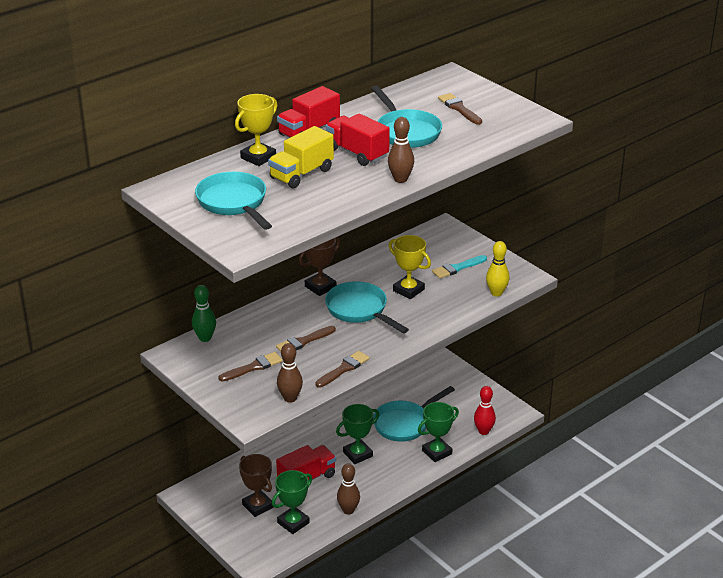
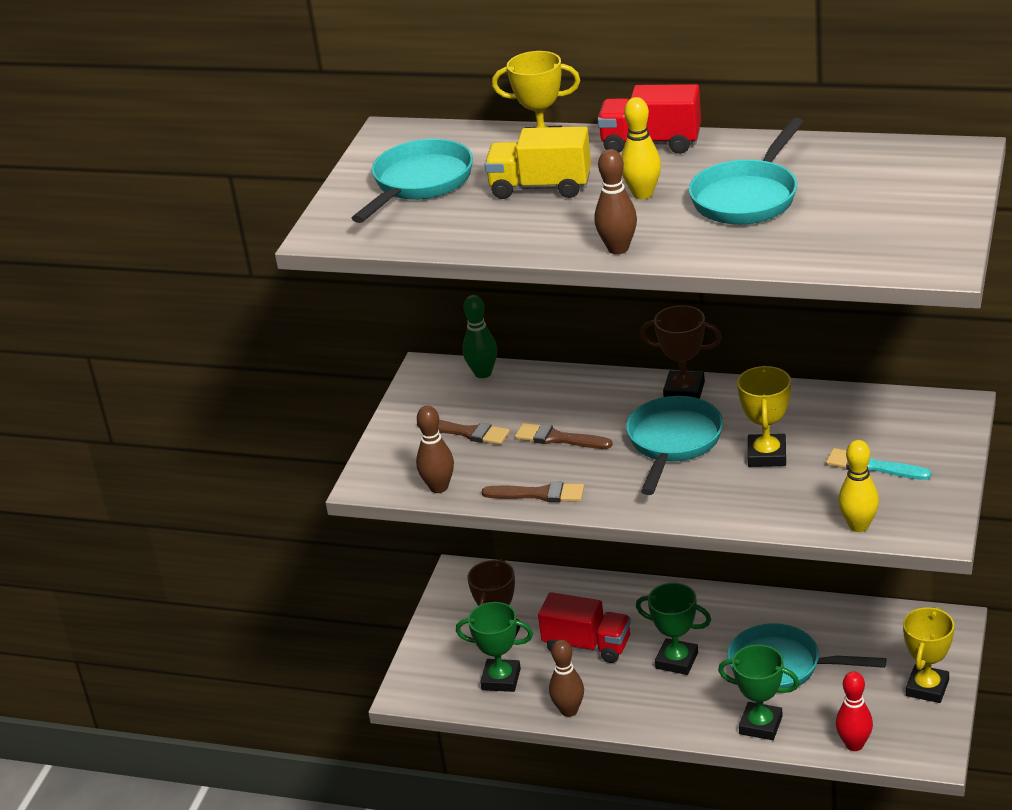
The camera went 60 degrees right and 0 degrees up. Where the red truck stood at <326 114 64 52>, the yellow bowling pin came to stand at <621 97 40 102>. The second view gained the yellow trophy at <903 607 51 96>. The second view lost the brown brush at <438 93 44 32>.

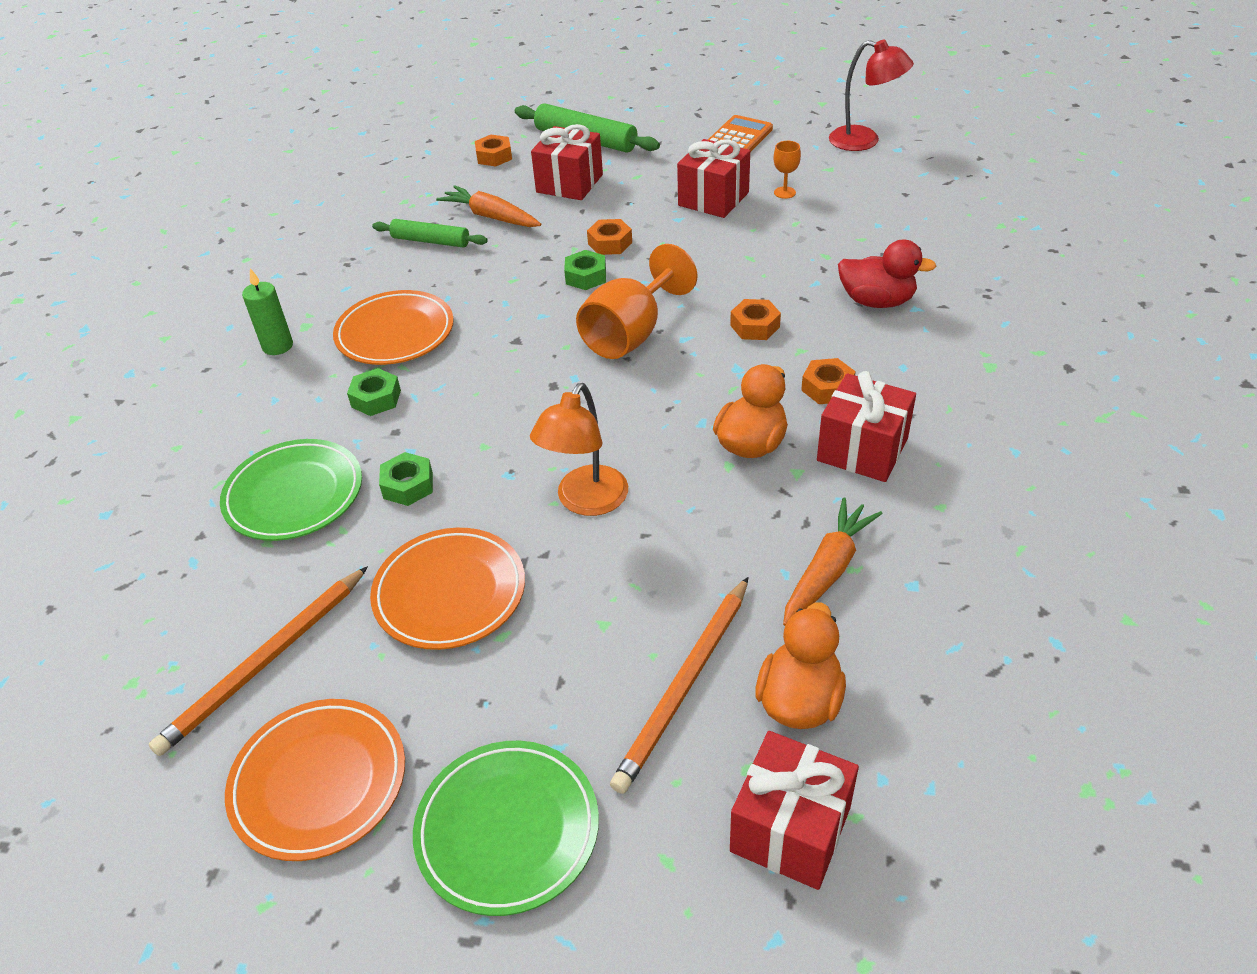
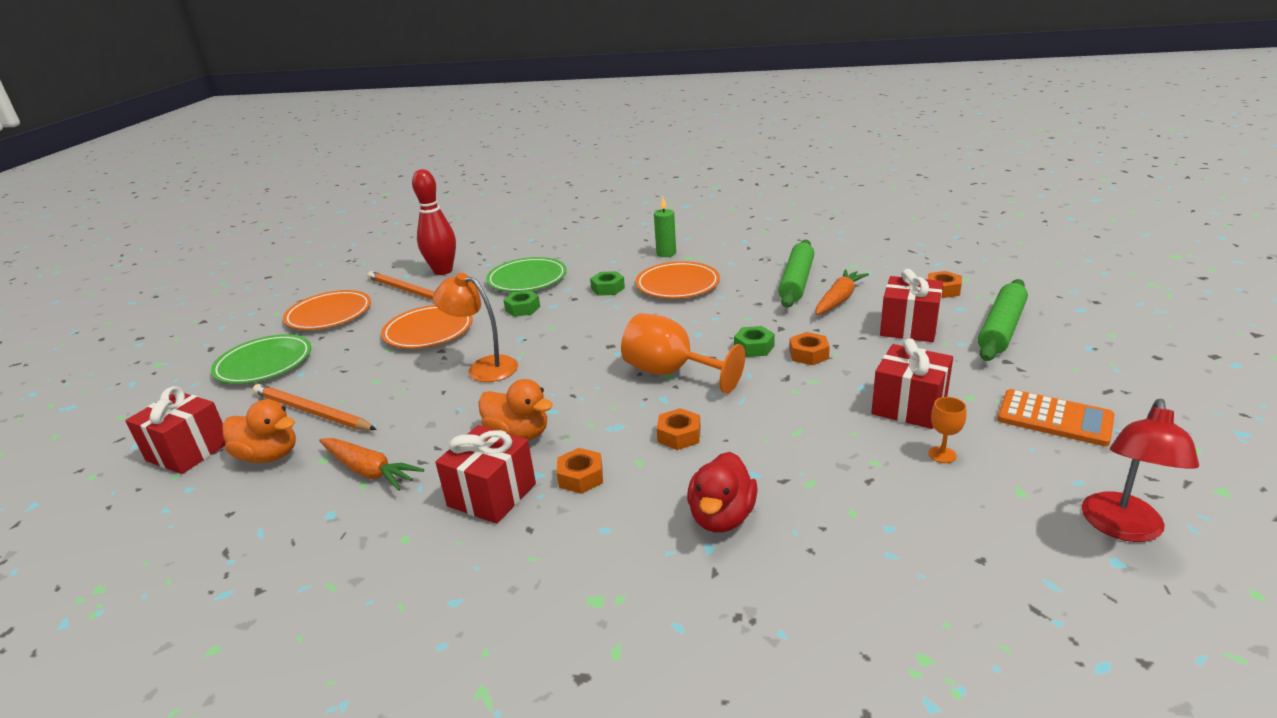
The camera went 90 degrees right and 15 degrees down. The second view gained the red bowling pin at <412 169 44 106>. The size of the green rolling pin at <372 219 116 29> changed by a factor of 1.53.

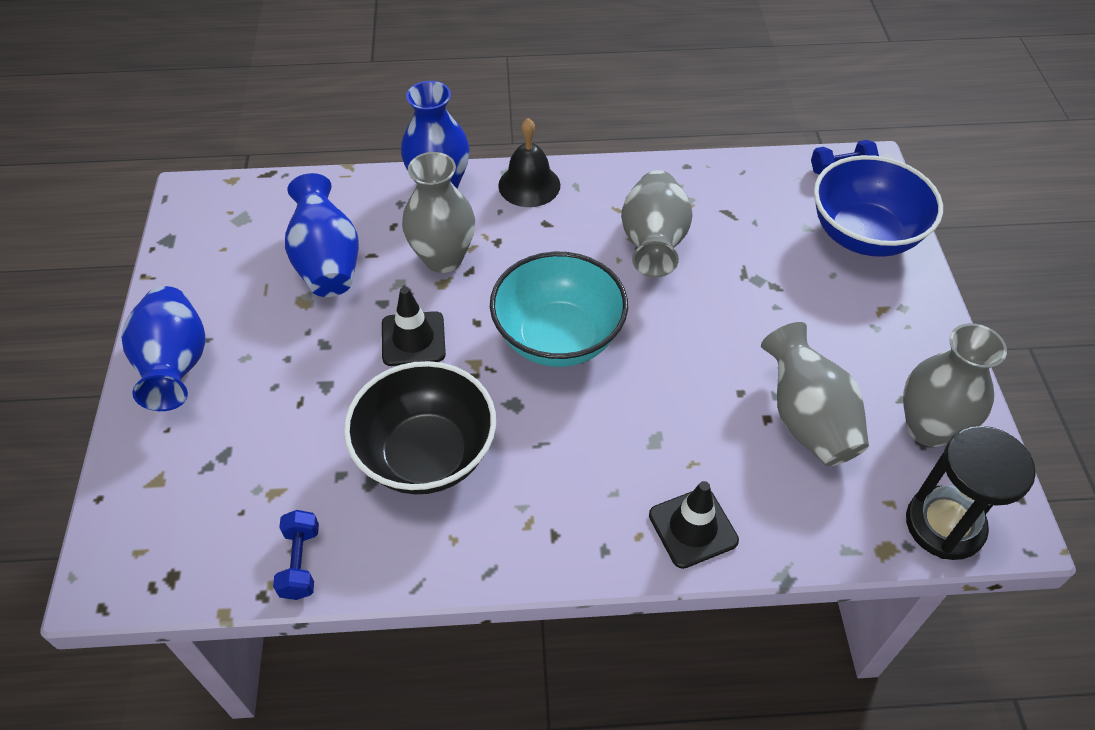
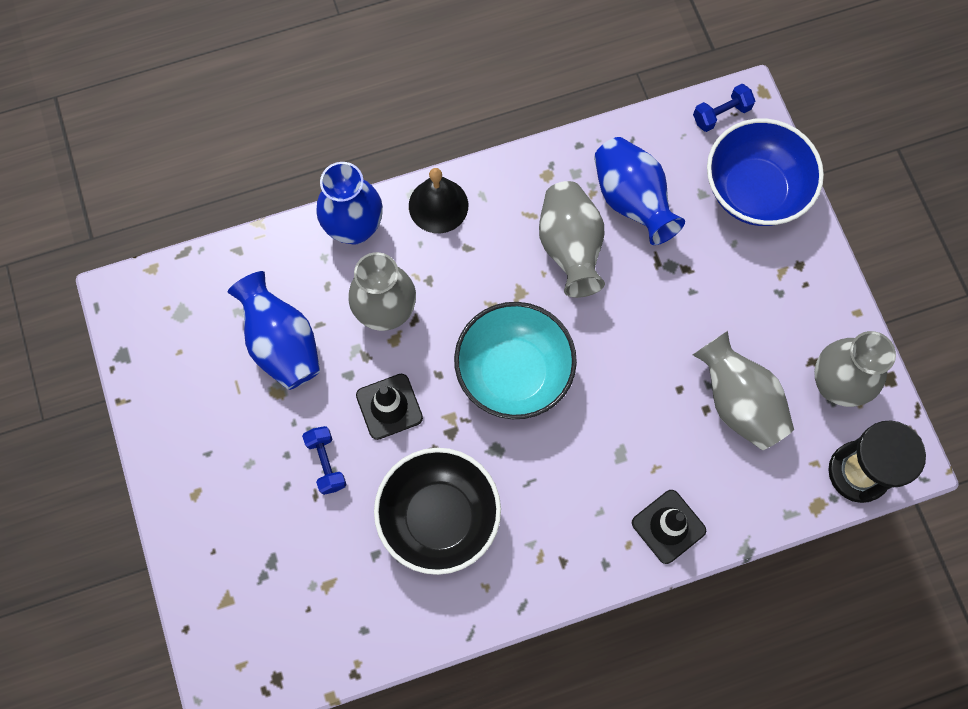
The camera went 15 degrees left and 20 degrees up. The blue dumbbell ended up elsewhere, having gone from <273 510 46 90> to <302 426 45 69>. The blue vase ended up elsewhere, having gone from <121 286 85 125> to <594 137 91 108>.

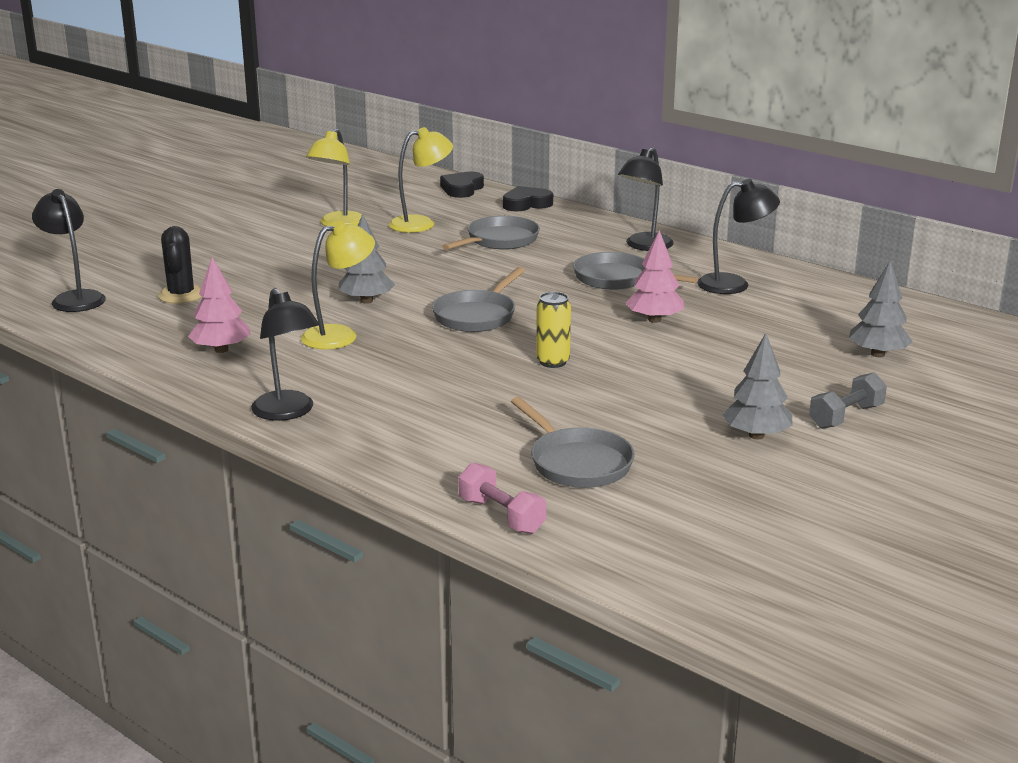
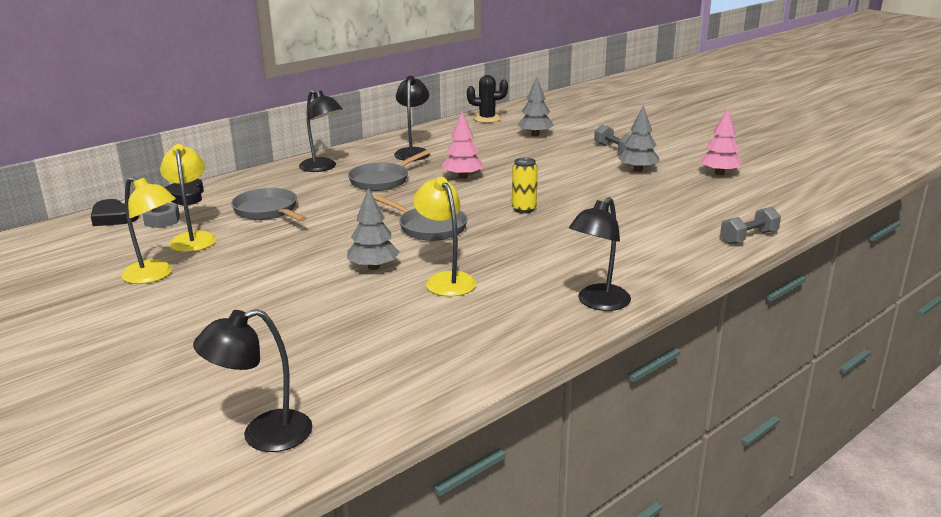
The camera went 80 degrees left and 0 degrees up. The second view gained the grey nut at <142 203 38 25>. The black cactus ended up elsewhere, having gone from <158 226 44 78> to <467 75 41 48>. The black lamp at <251 288 68 133> ended up facing another way, 150 degrees clockwise from before. The pink tree ended up elsewhere, having gone from <188 257 63 96> to <700 108 43 67>. What was the pink dumbbell at <458 463 88 71> turned into the grey dumbbell at <720 207 61 37>. The second view lost the grey pan at <511 397 124 91>.

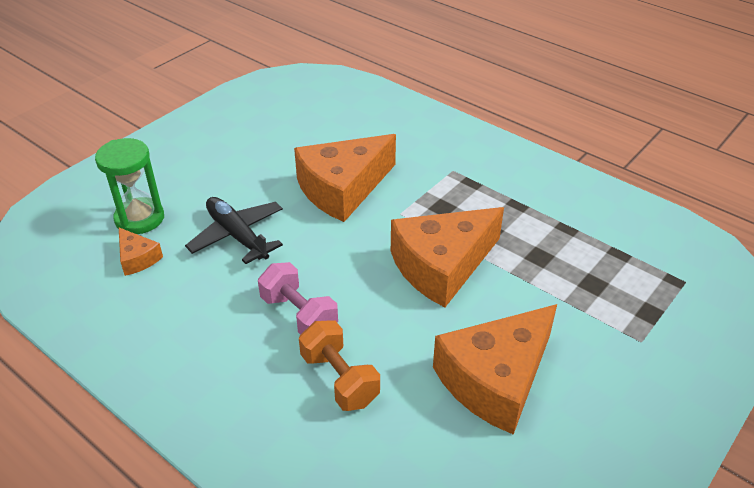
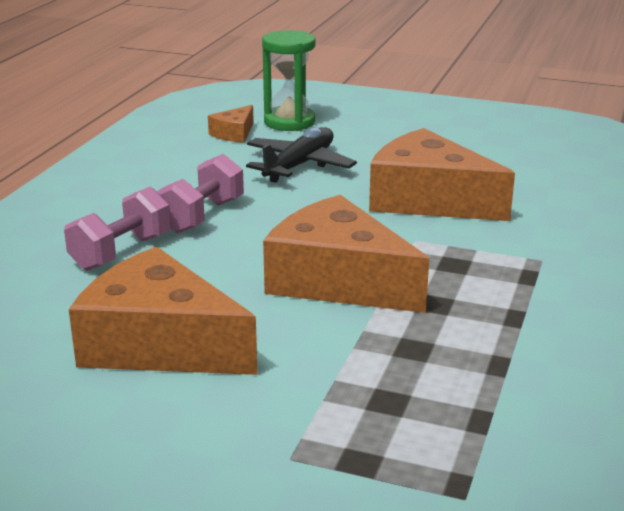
The camera went 70 degrees right and 15 degrees down. What was the orange dumbbell at <299 320 81 91> turned into the pink dumbbell at <64 187 107 84>.

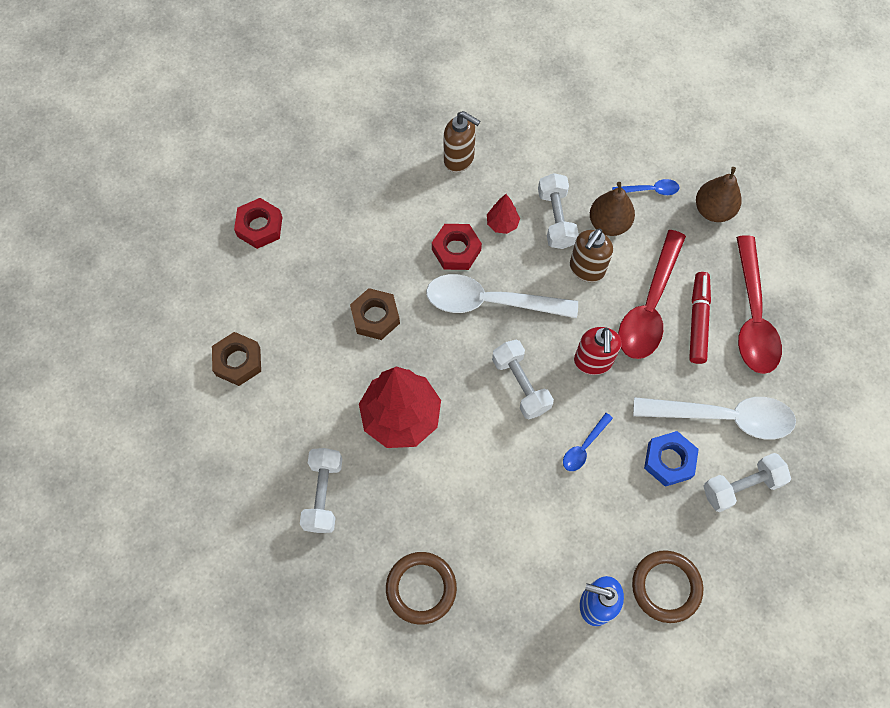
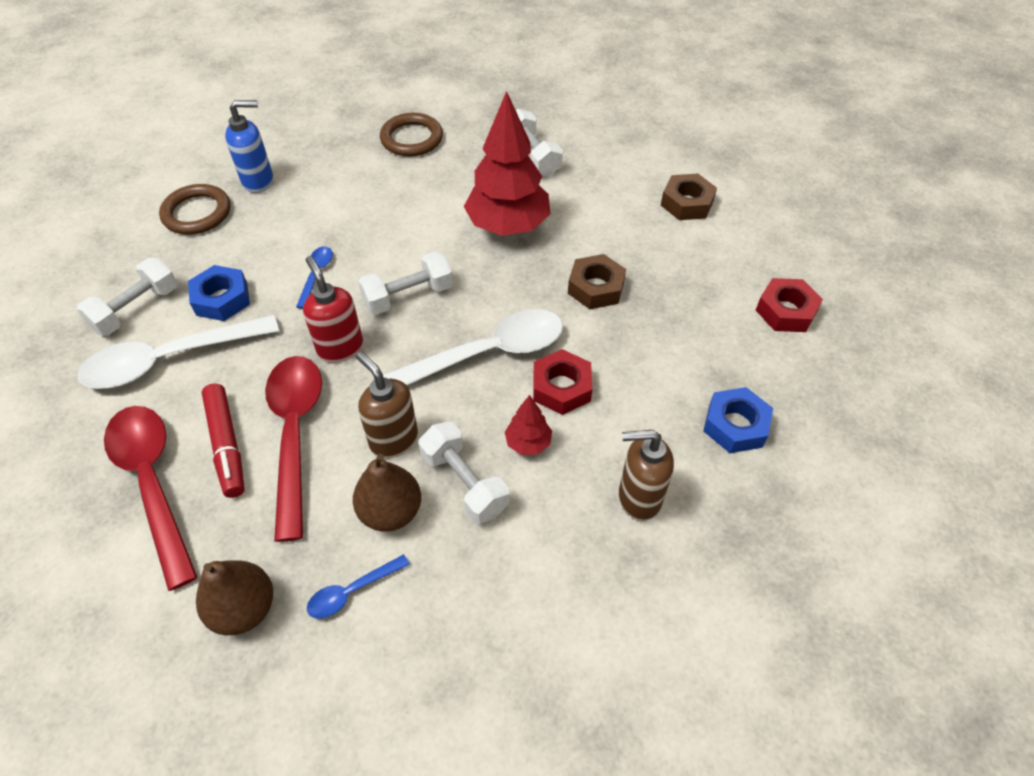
The camera went 150 degrees right and 15 degrees down. The brown soap dispenser at <570 229 43 53> ended up facing another way, 45 degrees counterclockwise from before. The white dumbbell at <492 340 62 80> ended up facing another way, 60 degrees counterclockwise from before. The second view gained the blue nut at <703 387 70 66>.

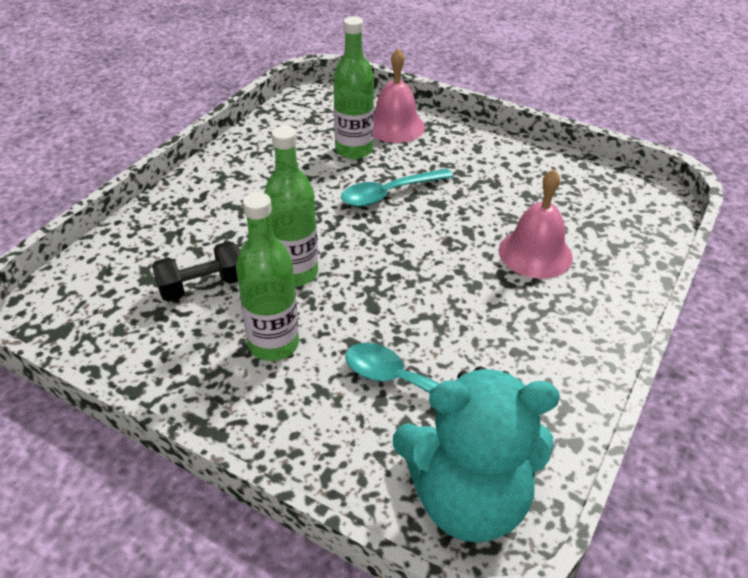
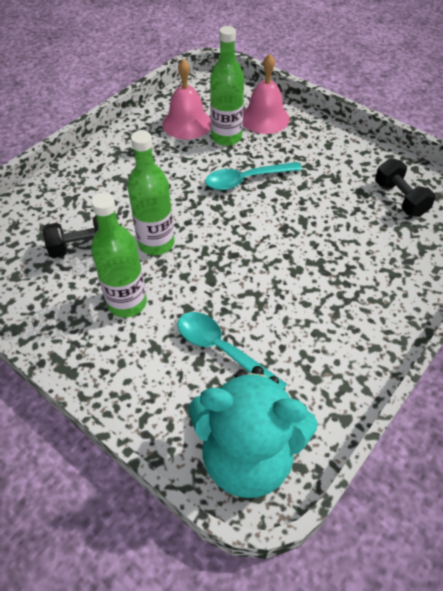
The camera went 10 degrees right and 10 degrees up. The pink bell ended up elsewhere, having gone from <499 169 74 110> to <162 59 49 80>. The second view gained the black dumbbell at <375 158 61 59>.

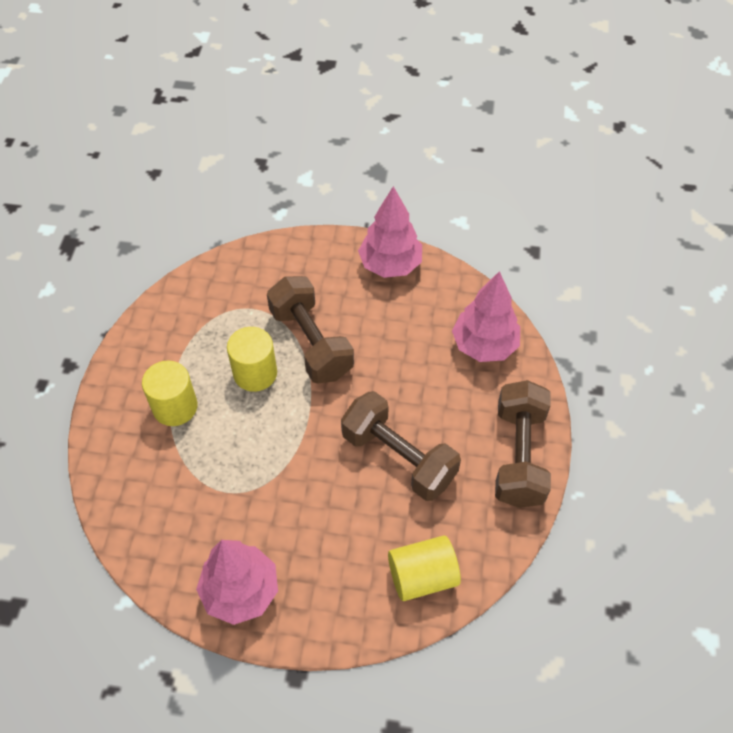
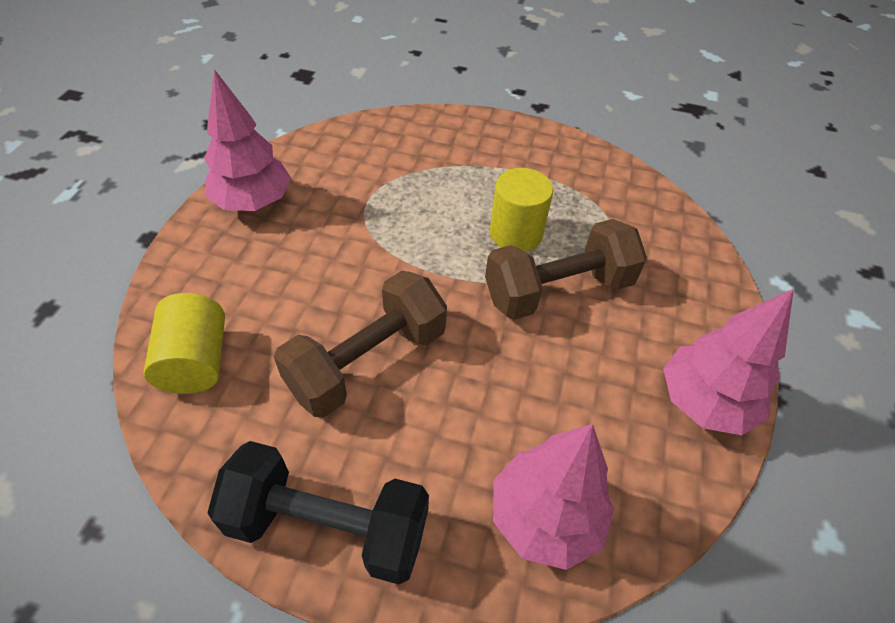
The camera went 95 degrees right and 5 degrees down. What was the brown dumbbell at <495 380 56 128> turned into the black dumbbell at <207 441 222 144>. The second view lost the yellow cylinder at <142 360 56 66>.

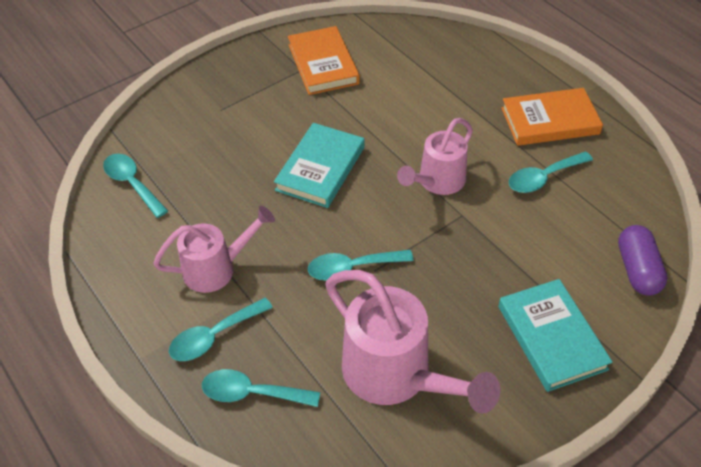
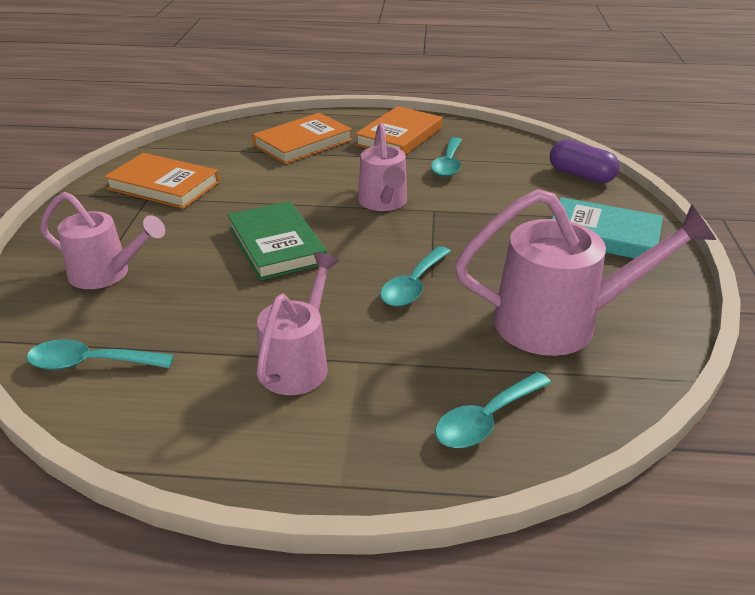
The camera went 50 degrees left and 15 degrees down. The second view gained the pink watering can at <40 192 125 97>. What was the turquoise book at <274 123 90 85> turned into the green book at <227 201 100 79>. The second view gained the orange book at <252 113 100 51>. The second view lost the turquoise spoon at <169 298 104 63>.

